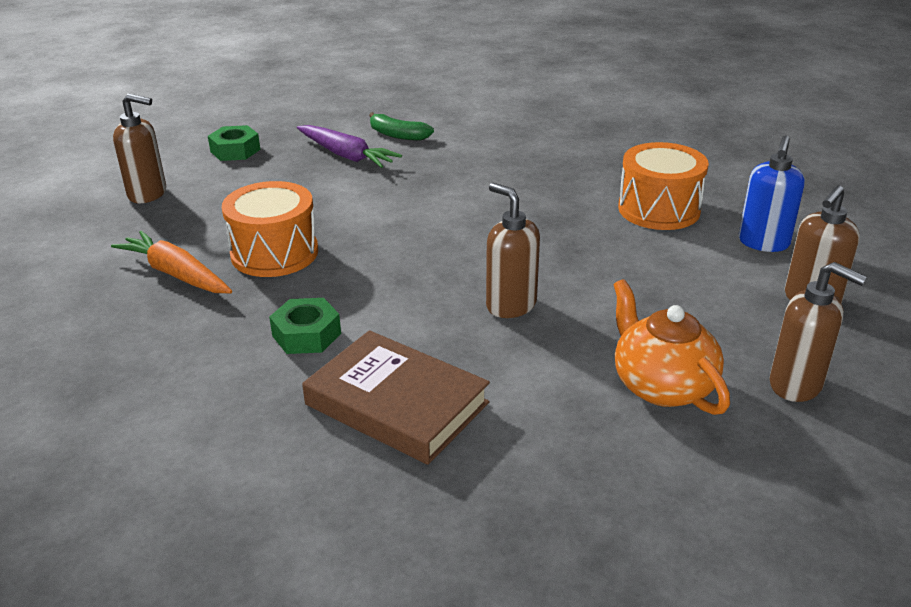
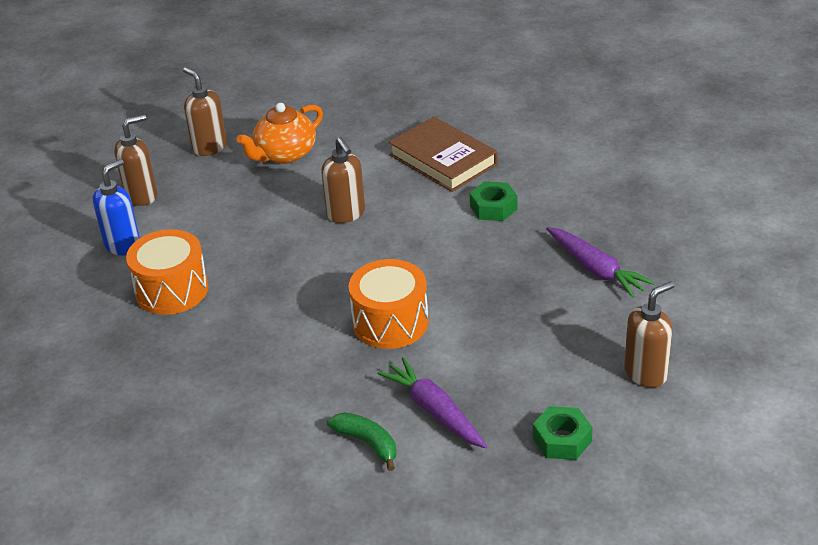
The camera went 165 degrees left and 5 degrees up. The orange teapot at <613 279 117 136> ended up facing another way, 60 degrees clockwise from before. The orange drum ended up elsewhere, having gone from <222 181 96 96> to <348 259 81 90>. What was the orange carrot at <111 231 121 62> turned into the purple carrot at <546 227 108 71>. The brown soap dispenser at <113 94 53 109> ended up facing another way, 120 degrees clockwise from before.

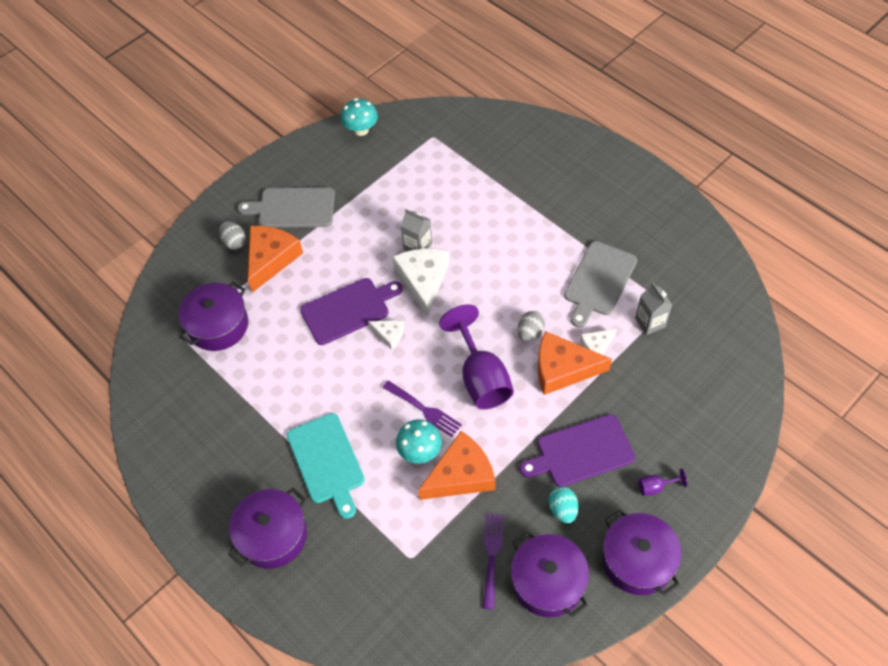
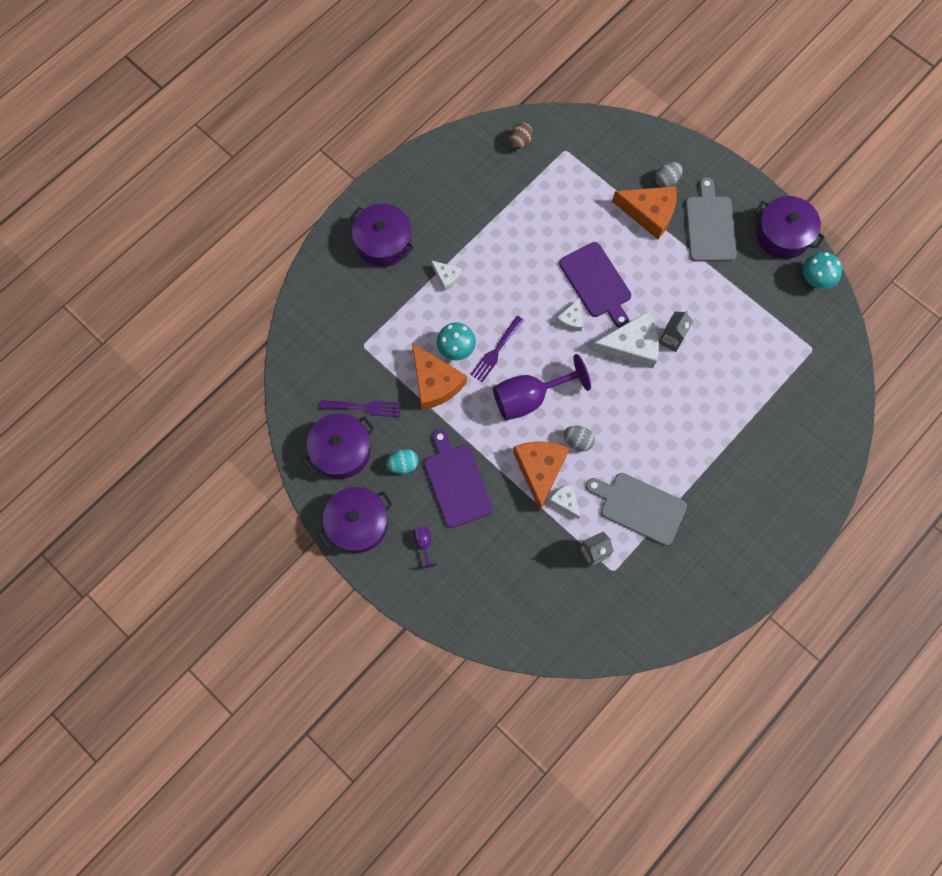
The camera went 85 degrees right and 15 degrees up. Where the turquoise cutting board stood at <287 413 78 106>, the white cheese came to stand at <431 260 31 31>. The second view gained the brown egg at <509 122 24 27>. The purple pot ended up elsewhere, having gone from <179 281 69 70> to <755 196 70 63>.

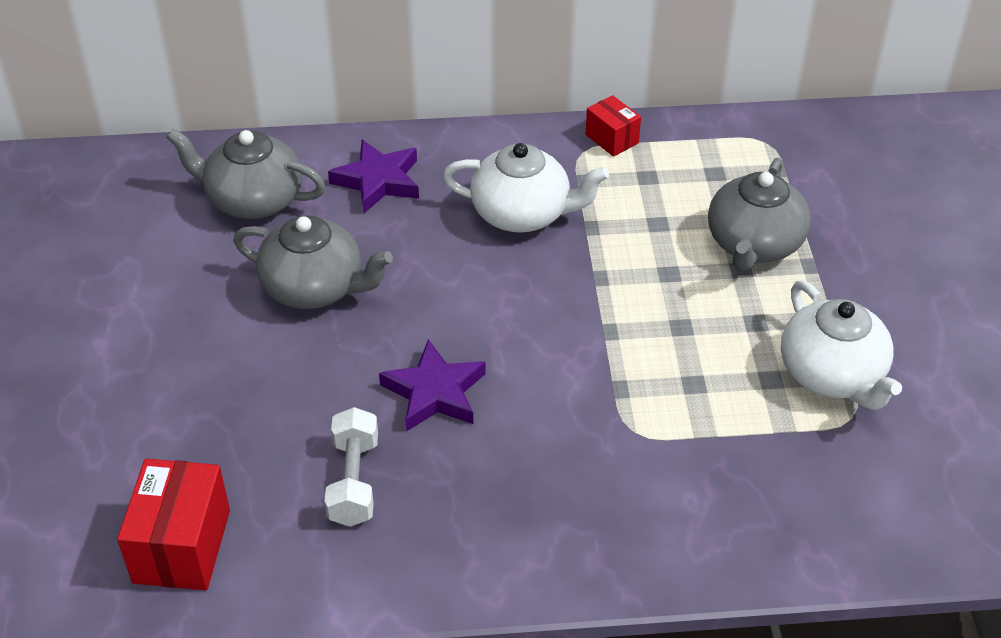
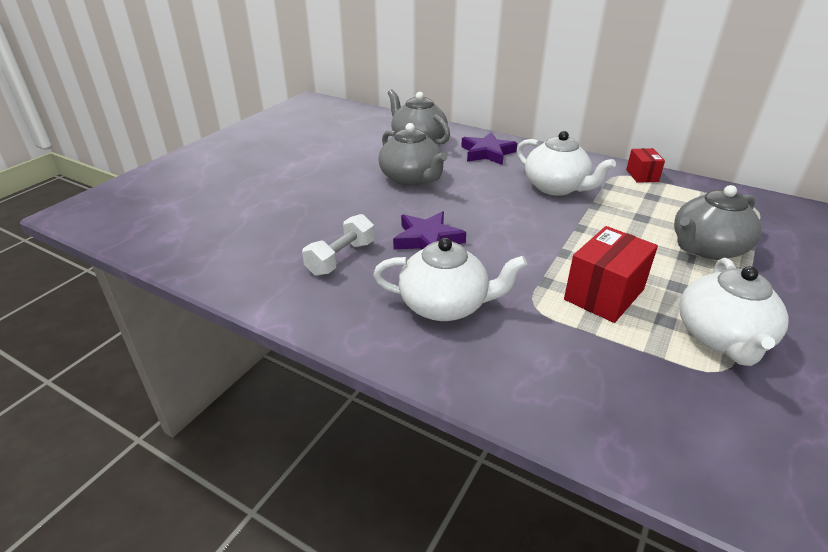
The camera went 35 degrees right and 10 degrees down. The second view gained the white teapot at <373 238 154 83>. The red box ended up elsewhere, having gone from <117 459 113 131> to <564 226 94 97>.

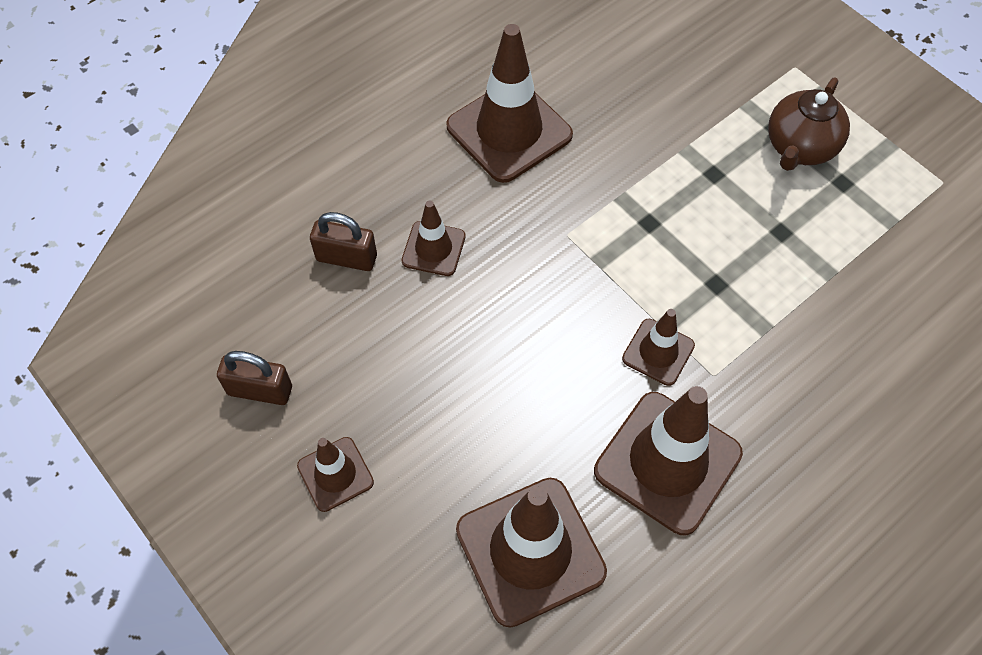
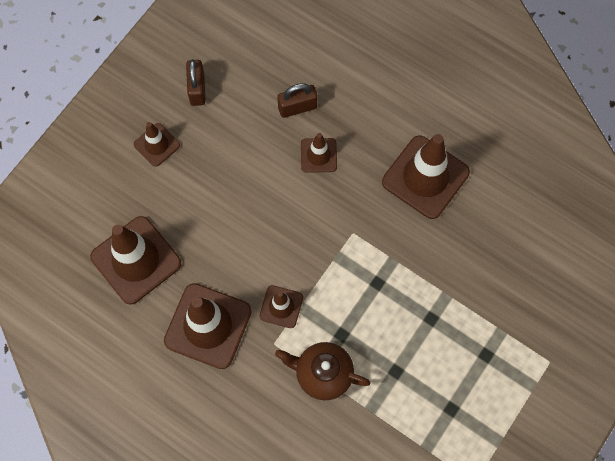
The camera went 75 degrees right and 10 degrees up. The brown teapot ended up elsewhere, having gone from <768 77 82 94> to <275 342 95 58>. The brown padlock at <310 212 67 59> ended up facing another way, 75 degrees clockwise from before.

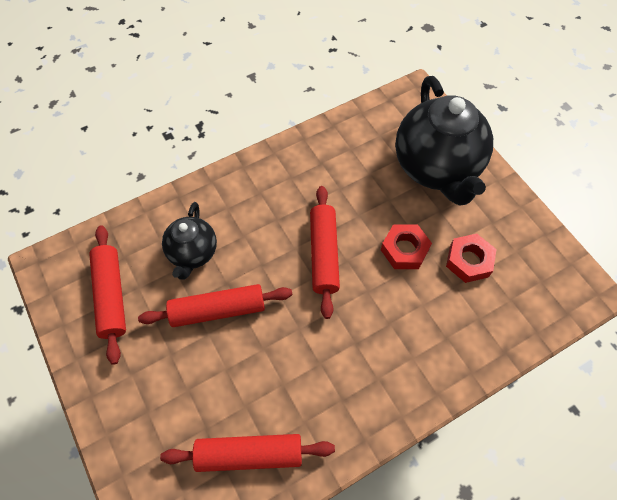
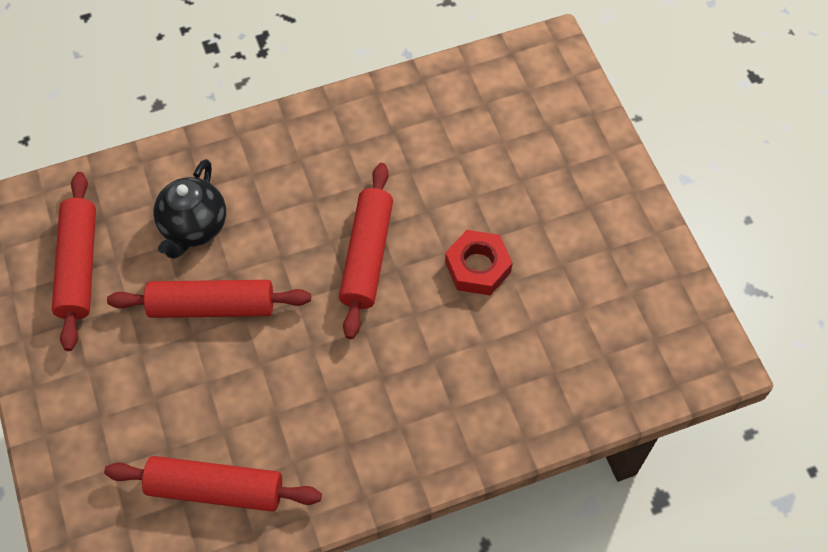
The camera went 10 degrees right and 0 degrees up. The second view lost the black teapot at <395 76 98 130>. The second view lost the red nut at <446 233 51 50>.

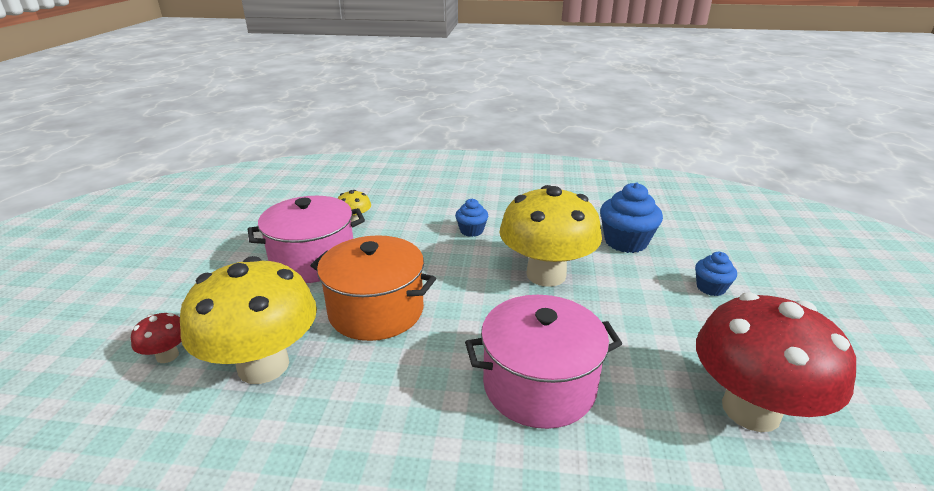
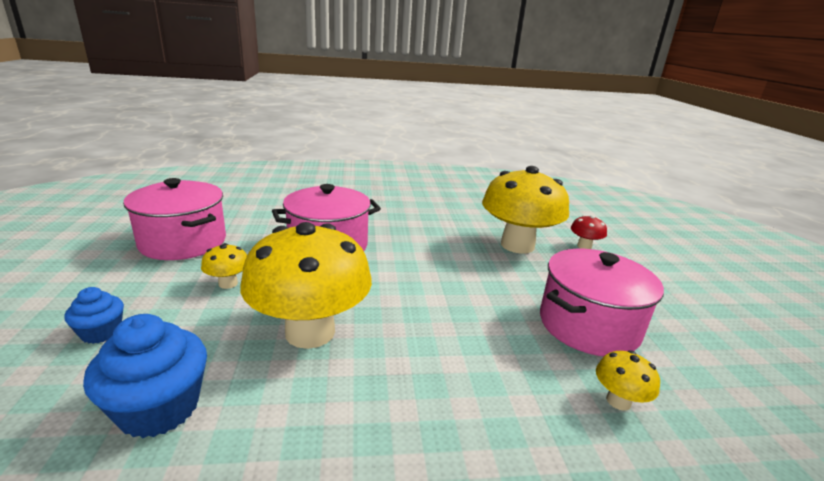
The camera went 165 degrees right and 5 degrees down. Where the red mushroom stood at <696 293 160 139>, the pink pot came to stand at <123 178 103 82>. The second view gained the yellow mushroom at <201 243 46 46>. The second view lost the orange pot at <310 235 126 106>. The second view lost the blue cupcake at <455 199 33 38>.

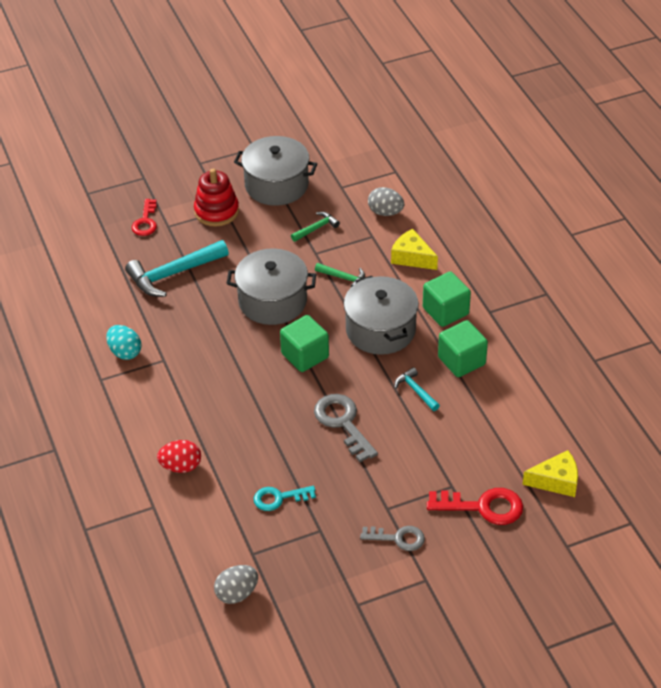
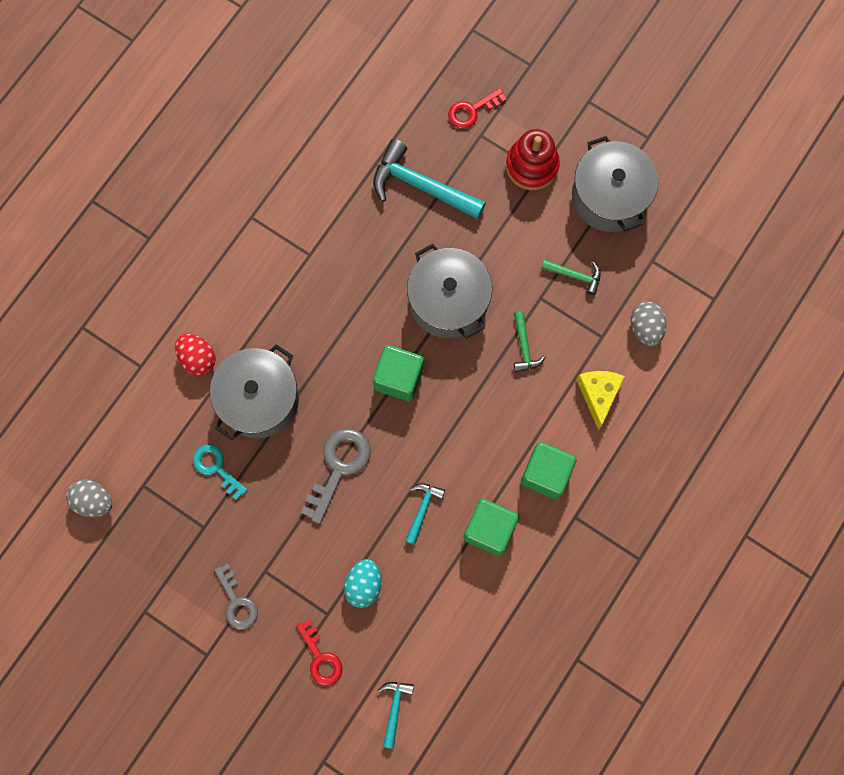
The camera went 55 degrees right and 30 degrees up. The grey pot ended up elsewhere, having gone from <344 276 75 79> to <210 344 89 96>. The size of the red key at <427 488 96 37> changed by a factor of 0.66. The turquoise egg ended up elsewhere, having gone from <106 325 36 35> to <344 559 37 49>. Where the yellow cheese stood at <522 450 56 47>, the turquoise hammer came to stand at <378 682 36 67>.

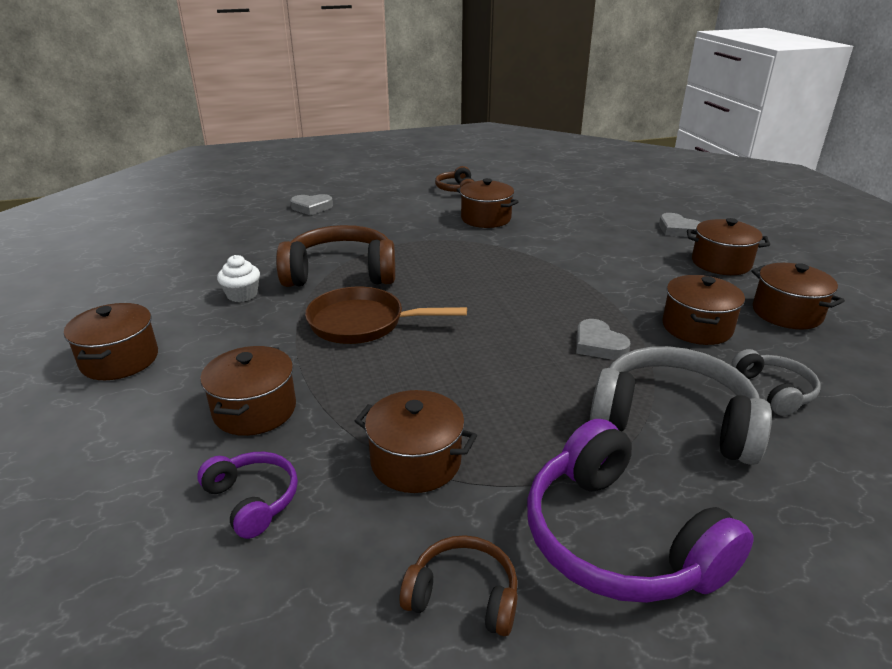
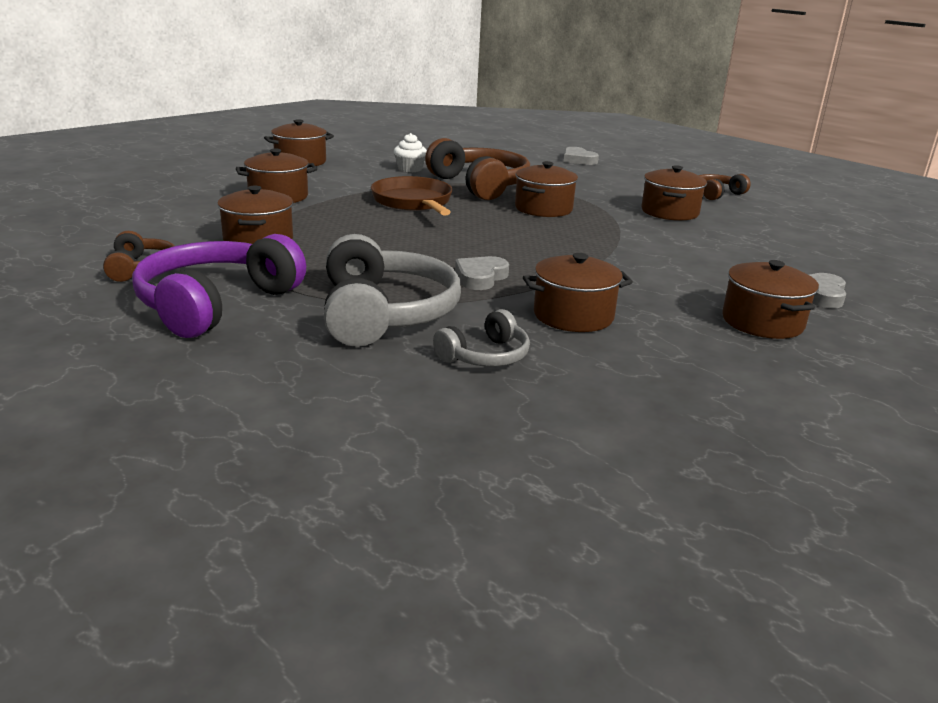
The camera went 60 degrees right and 5 degrees down. The brown pot ended up elsewhere, having gone from <751 263 94 66> to <515 161 63 56>. The second view lost the purple headphones at <197 452 101 87>.

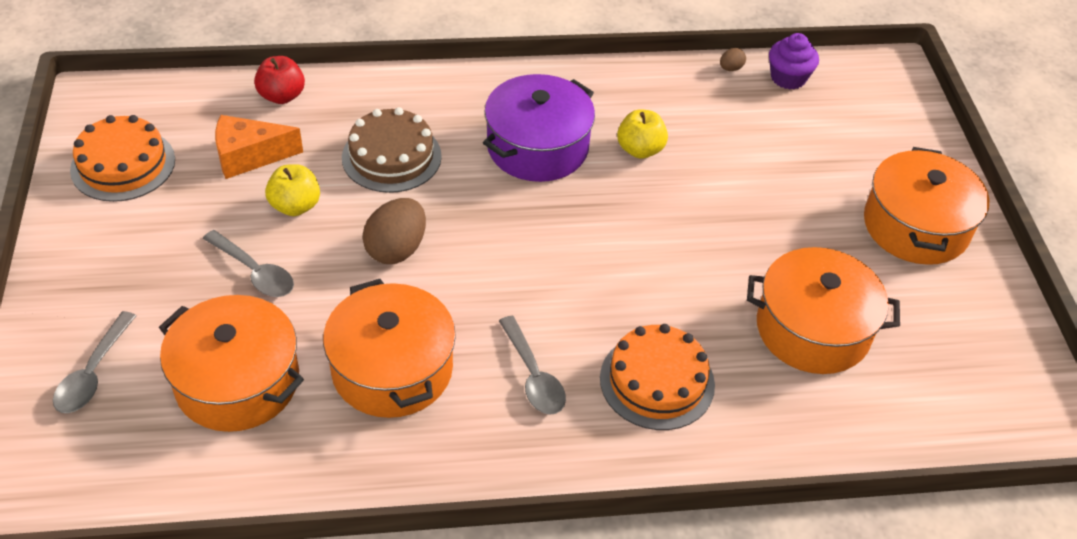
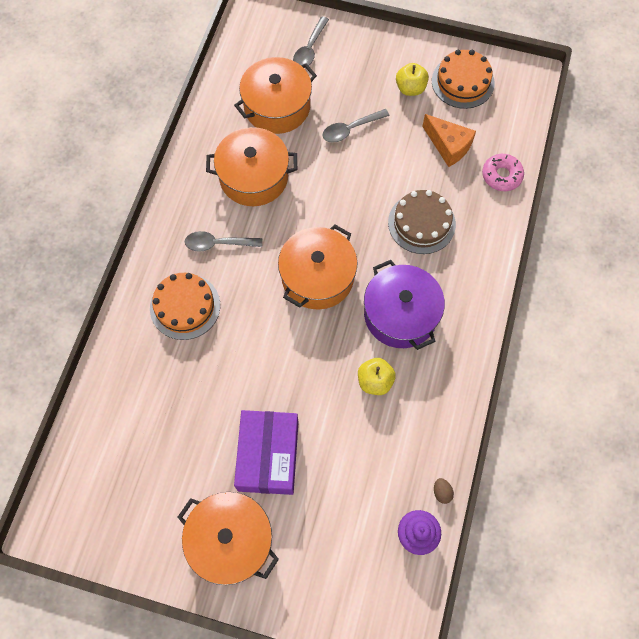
The camera went 115 degrees right and 20 degrees up. The second view gained the purple box at <234 410 65 85>. The orange pot ended up elsewhere, having gone from <747 247 153 127> to <278 224 79 86>. The grey spoon at <53 311 83 102> ended up facing another way, 105 degrees counterclockwise from before. The yellow apple ended up elsewhere, having gone from <265 164 55 52> to <396 63 33 33>. The orange cheese at <215 115 88 64> ended up facing another way, 120 degrees clockwise from before. Where the red apple stood at <254 56 51 48>, the pink donut came to stand at <482 154 42 37>. The second view lost the brown egg at <362 198 64 66>.

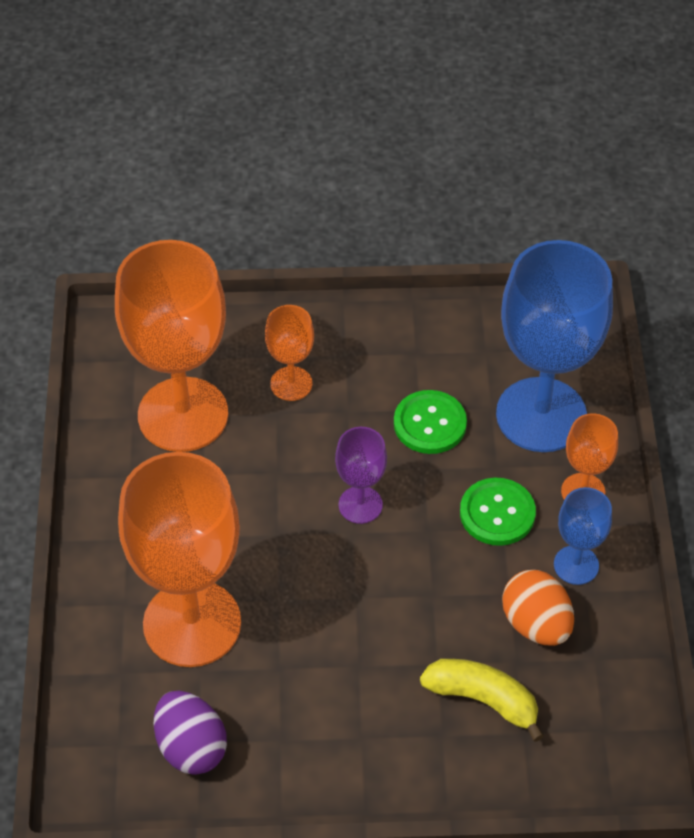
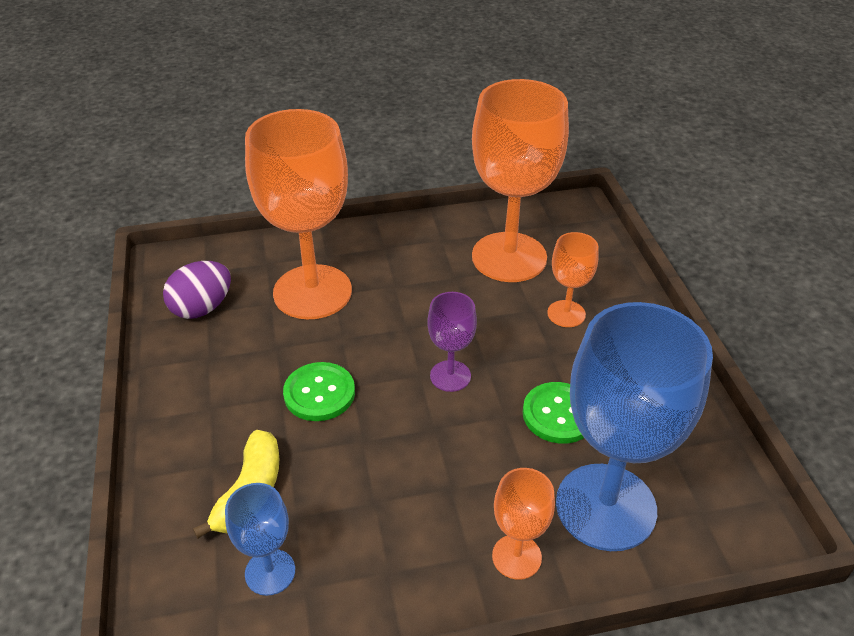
The camera went 80 degrees right and 10 degrees down. The blue goblet ended up elsewhere, having gone from <554 487 58 98> to <225 483 70 113>. The green button ended up elsewhere, having gone from <460 478 76 68> to <283 362 72 59>. The second view lost the orange egg at <502 570 72 76>.

